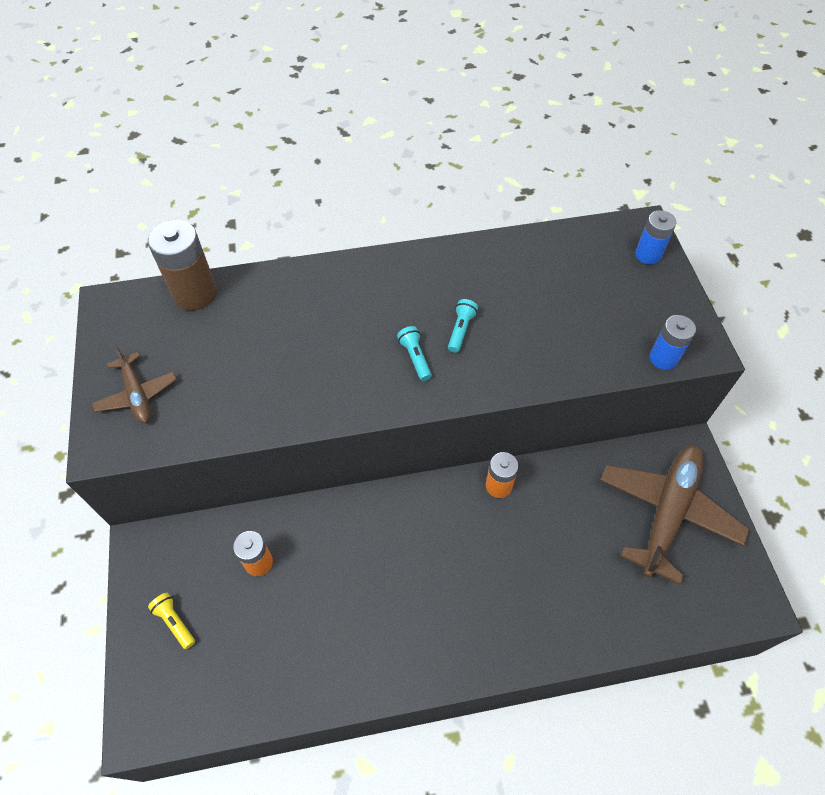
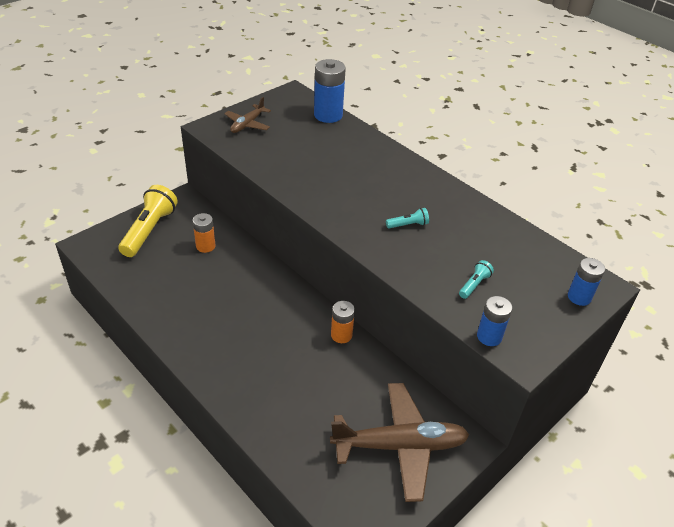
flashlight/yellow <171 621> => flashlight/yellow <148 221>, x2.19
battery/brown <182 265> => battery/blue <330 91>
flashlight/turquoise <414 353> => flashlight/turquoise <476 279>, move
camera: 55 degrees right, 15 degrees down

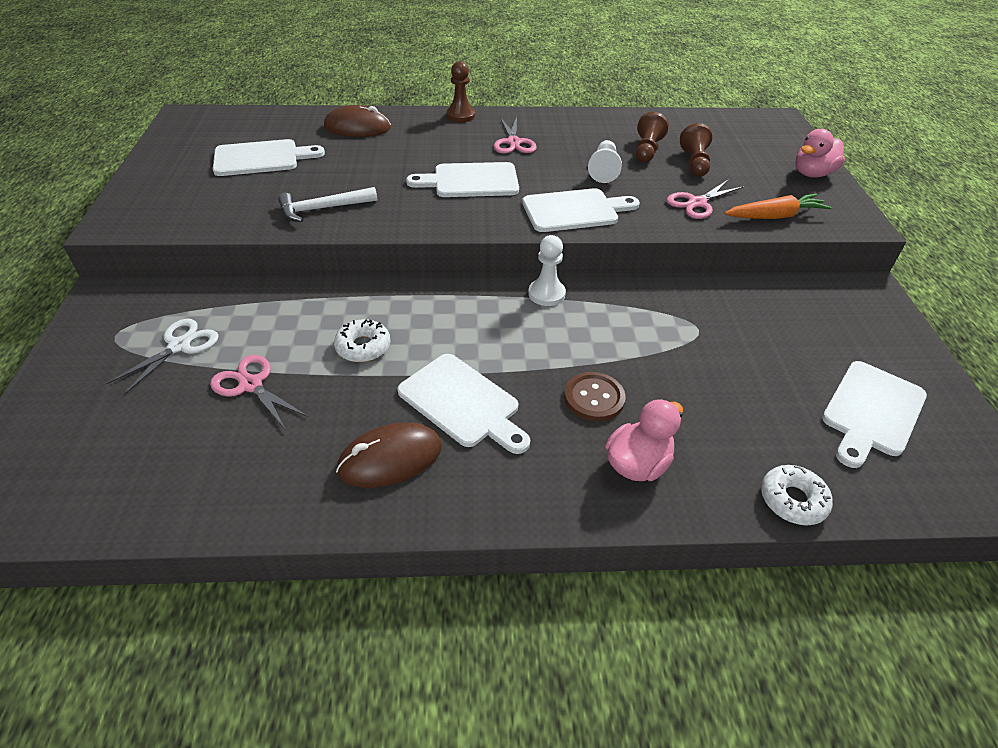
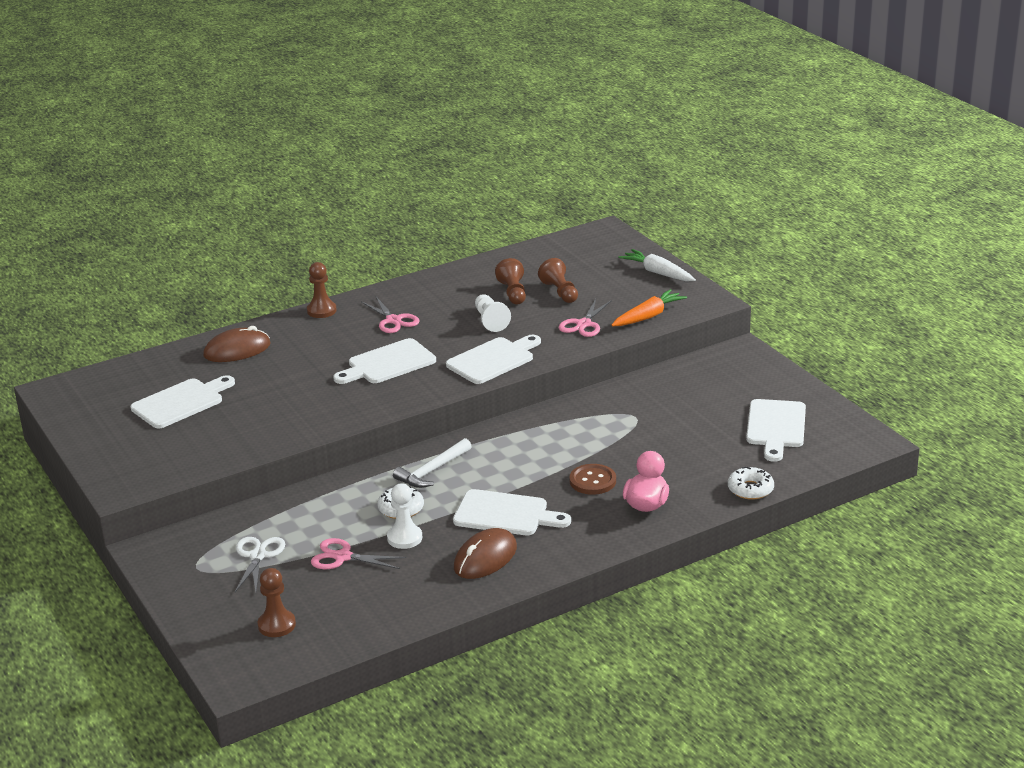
nothing => pawn/brown <276 602>
pawn/white <547 270> => pawn/white <404 516>, move
hammer/white <327 204> => hammer/white <432 463>, move
duck/pink <820 153> => carrot/white <657 265>
camera: 25 degrees left, 15 degrees down

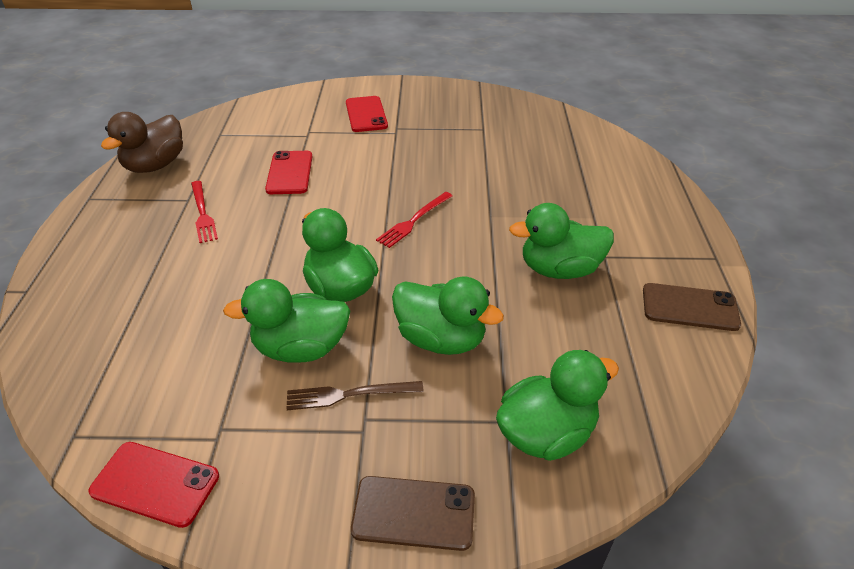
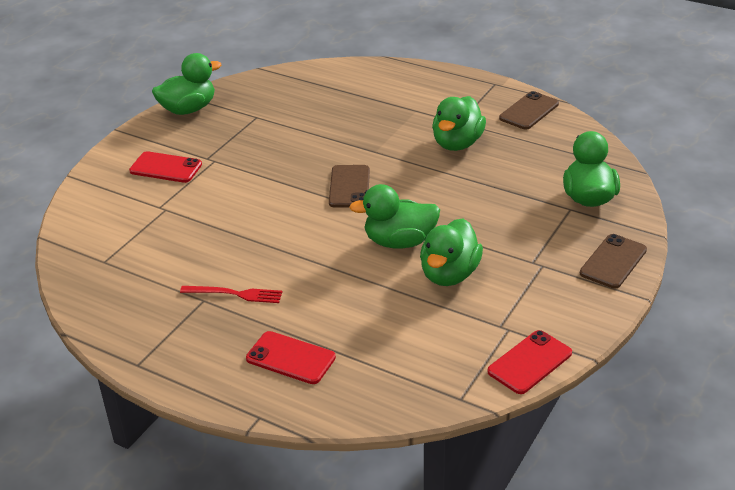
duck/green <448 315> => duck/green <186 84>, move
phone/red <288 172> => phone/red <291 357>, move
fork/red <414 220> => phone/brown <349 186>
duck/brown <142 142> => nothing
fork/brown <355 395> => nothing
camera: 60 degrees left, 5 degrees down

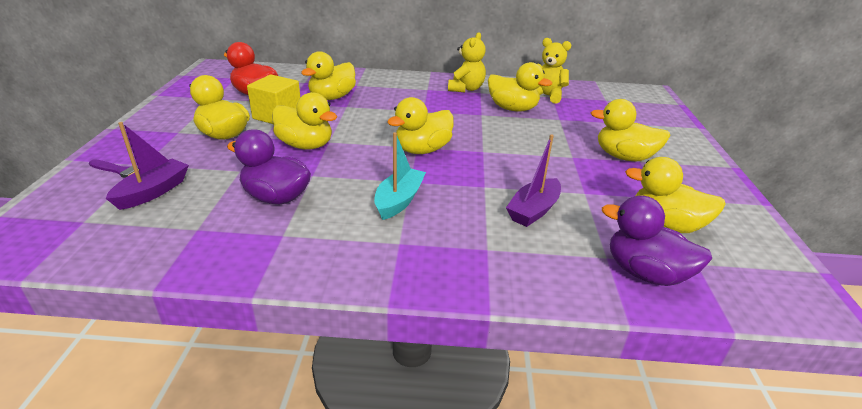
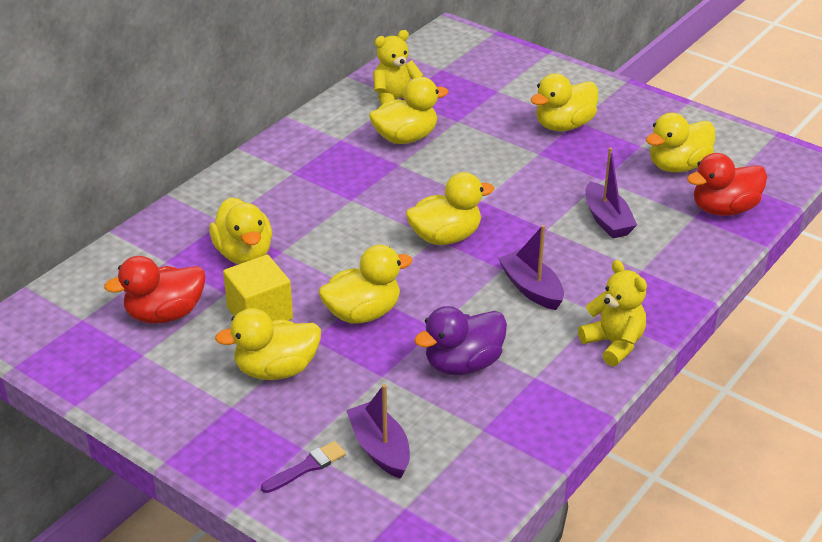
duck/yellow <420 125> => duck/yellow <450 208>, 105 degrees counterclockwise
boat/turquoise <400 176> => boat/purple <531 267>
teddy bear/yellow <467 62> => teddy bear/yellow <612 313>, move
duck/purple <657 240> => duck/red <727 184>
camera: 55 degrees left, 5 degrees up

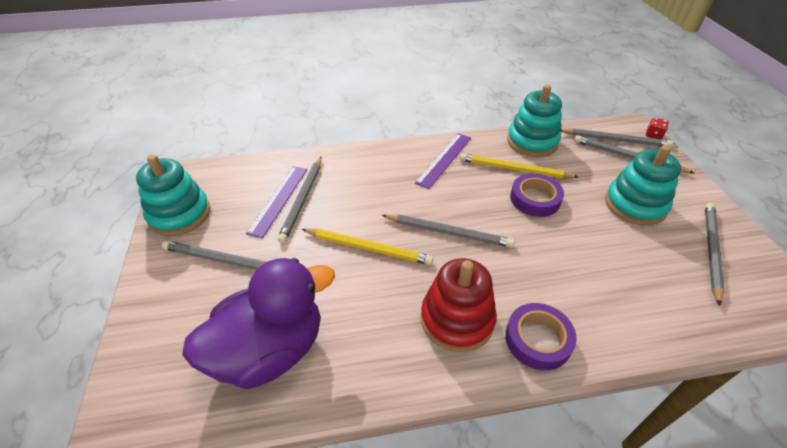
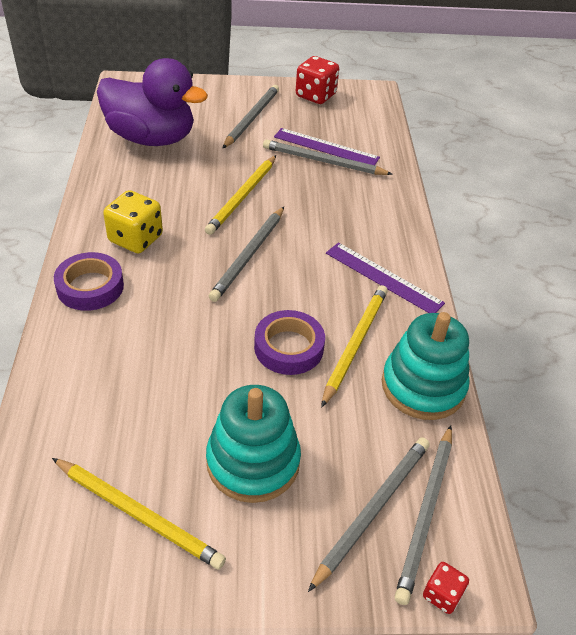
pencil/grey <715 254> => pencil/yellow <139 514>
duck/purple <258 323> => duck/purple <152 102>, 45 degrees counterclockwise
stacking toy/red <459 305> => dice/yellow <133 221>
stacking toy/turquoise <173 195> => dice/red <317 80>
camera: 95 degrees right, 0 degrees up

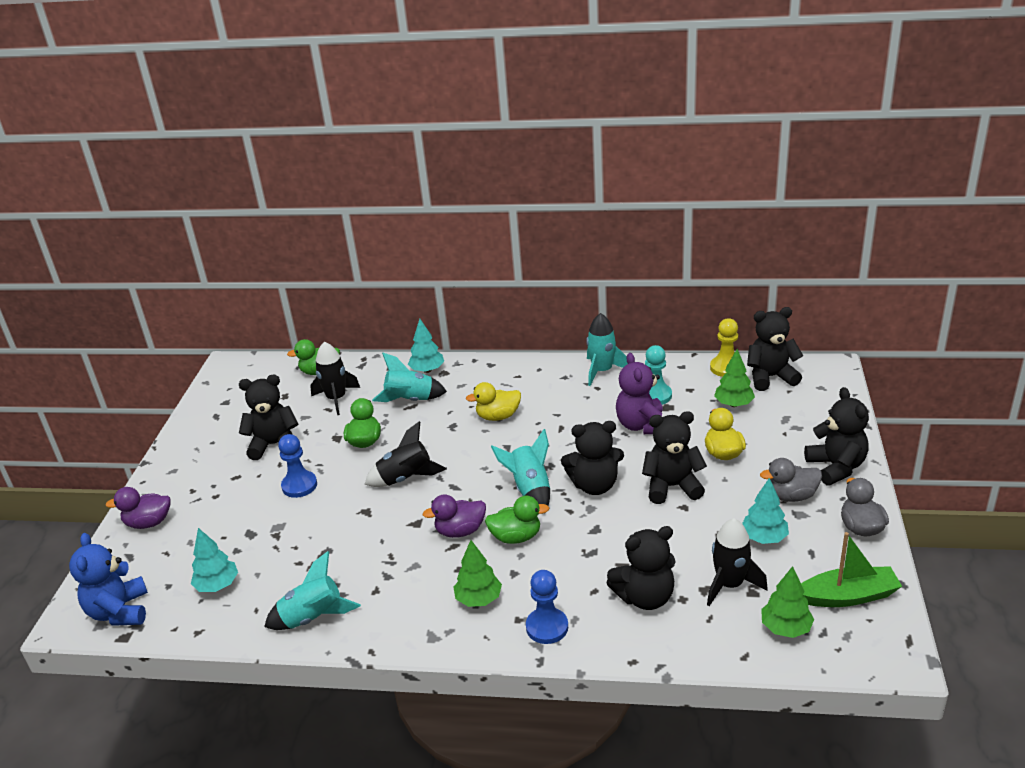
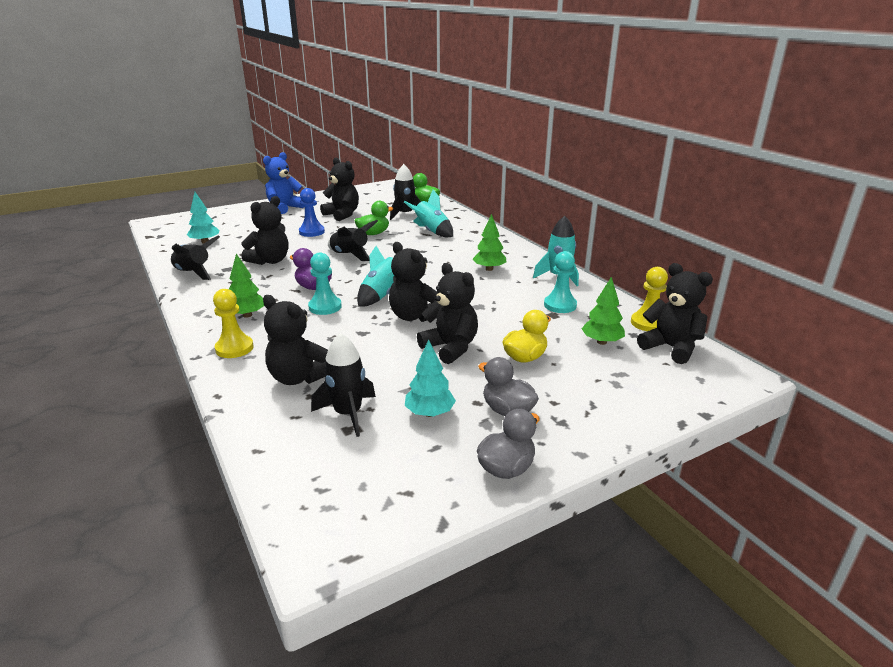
rocket/turquoise <312 590> => rocket/black <195 257>
pawn/blue <547 607> => pawn/yellow <233 323>
teddy bear/black <836 436> => teddy bear/black <264 230>, move
teddy bear/blue <108 579> => teddy bear/blue <284 183>, move
duck/green <517 520> => pawn/turquoise <325 284>
tree/green <787 602> => tree/green <489 242>, move
duck/purple <138 508> => nothing
tree/turquoise <426 345> => nothing
duck/yellow <493 401> => nothing
teddy bear/purple <639 393> => nothing
boat/green <851 569> => nothing
camera: 50 degrees right, 5 degrees down

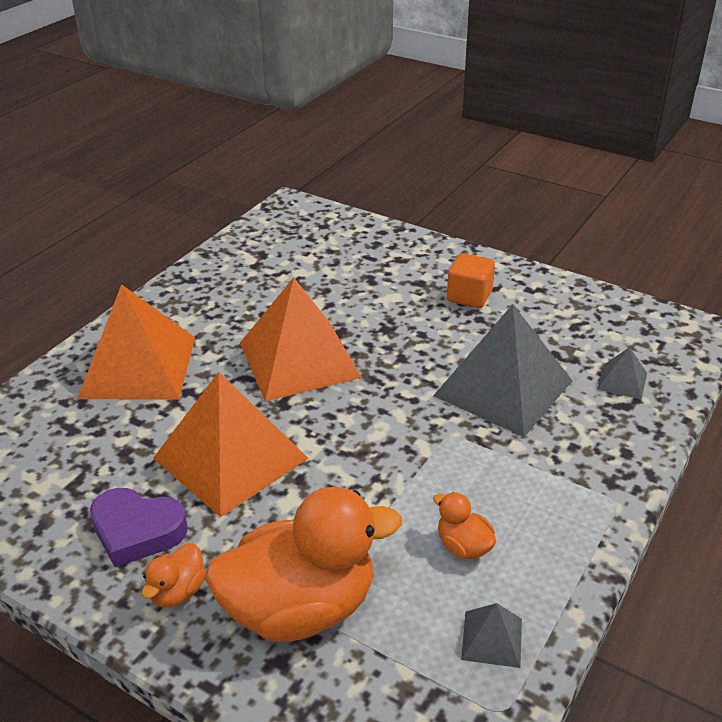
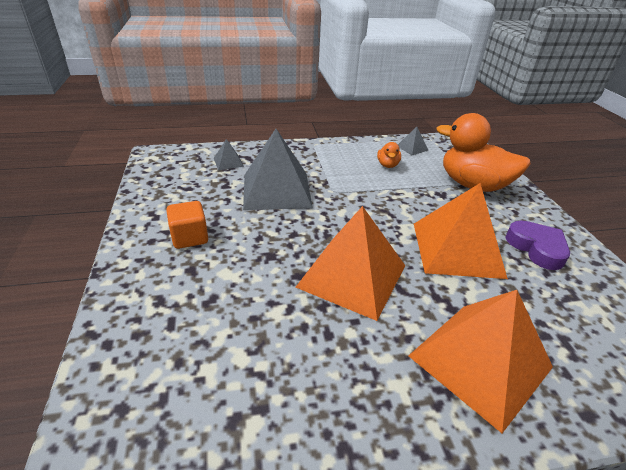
duck/orange <173 575> => nothing
camera: 135 degrees left, 0 degrees up

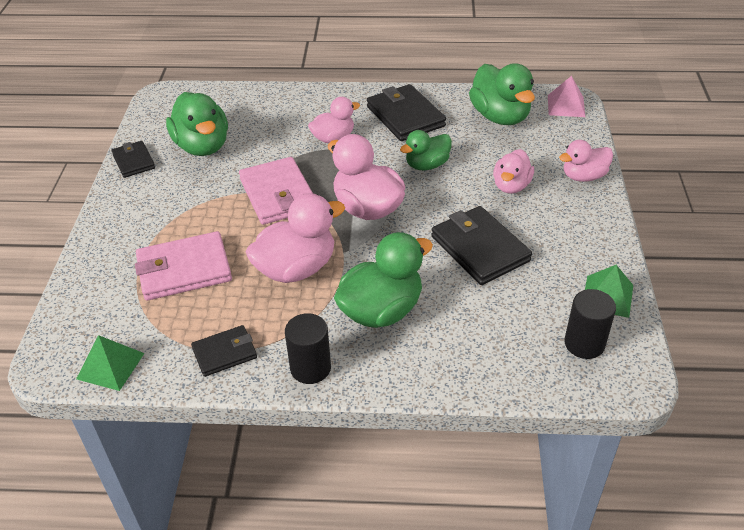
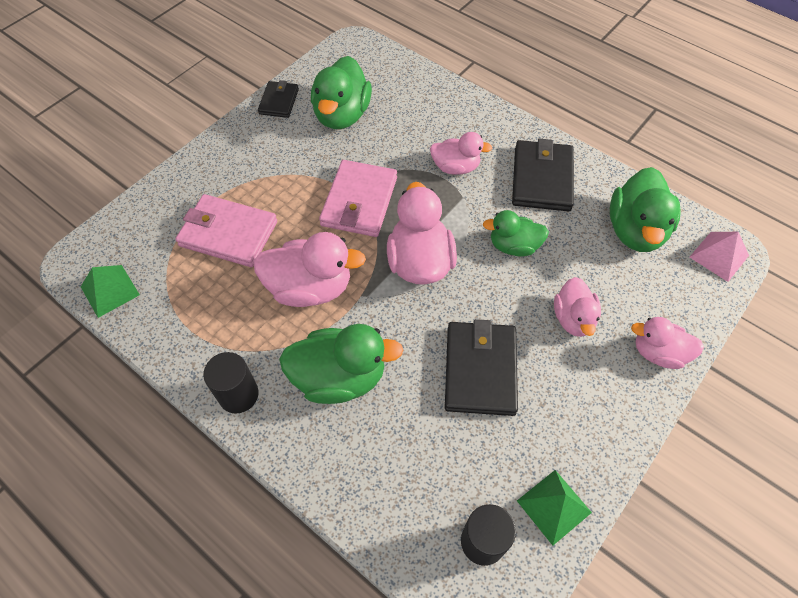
duck/pink <513 171> => duck/pink <577 307>, 60 degrees counterclockwise
wallet/black <224 351> => nothing
camera: 35 degrees right, 15 degrees up

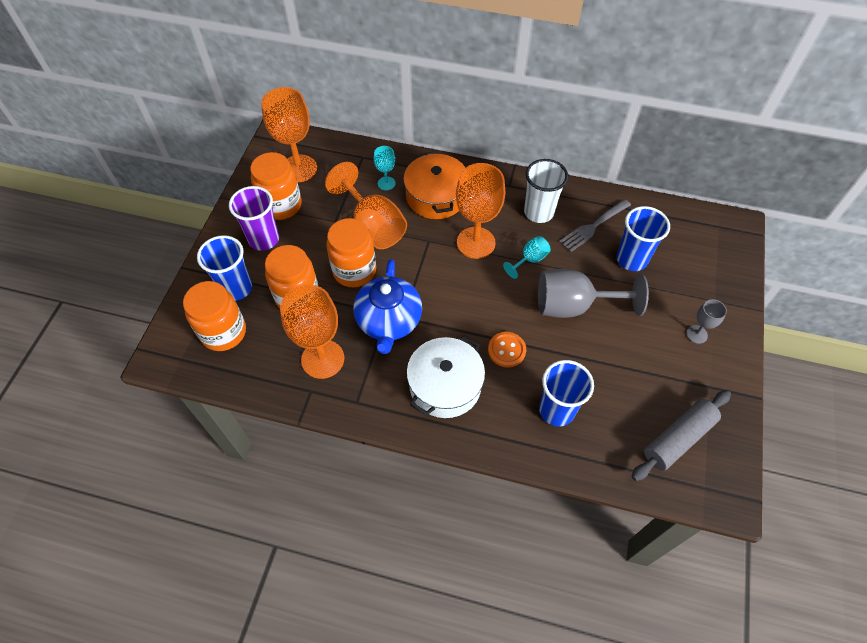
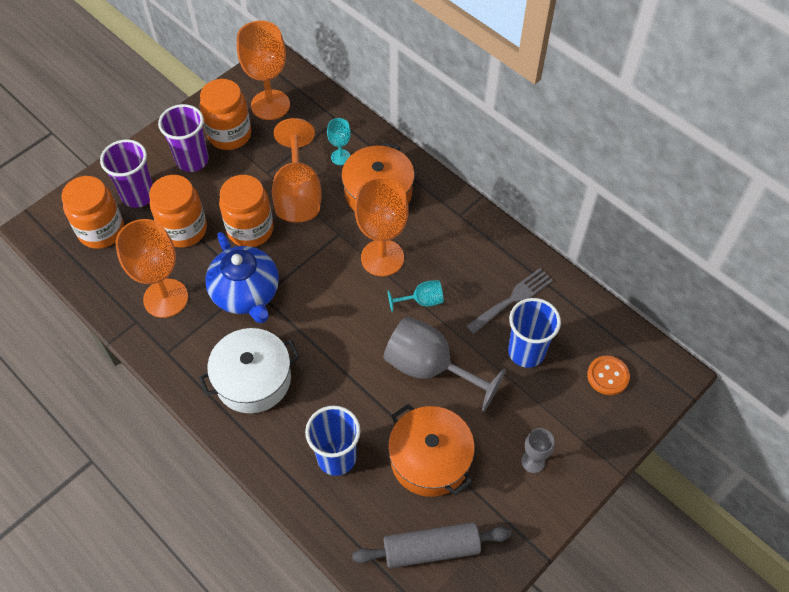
cup/blue <224 268> => cup/purple <126 173>
teapot/blue <388 306> => teapot/blue <242 277>, 60 degrees counterclockwise
nothing => pot/orange <431 450>
fork/grey <595 225> => fork/grey <509 301>, 150 degrees clockwise
button/orange <507 349> => button/orange <608 375>, move
cup/white <546 191> => nothing
camera: 30 degrees right, 0 degrees up

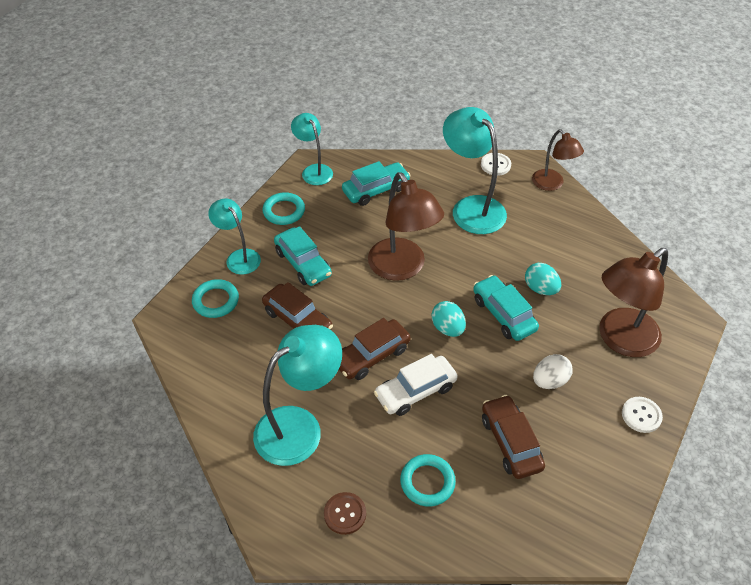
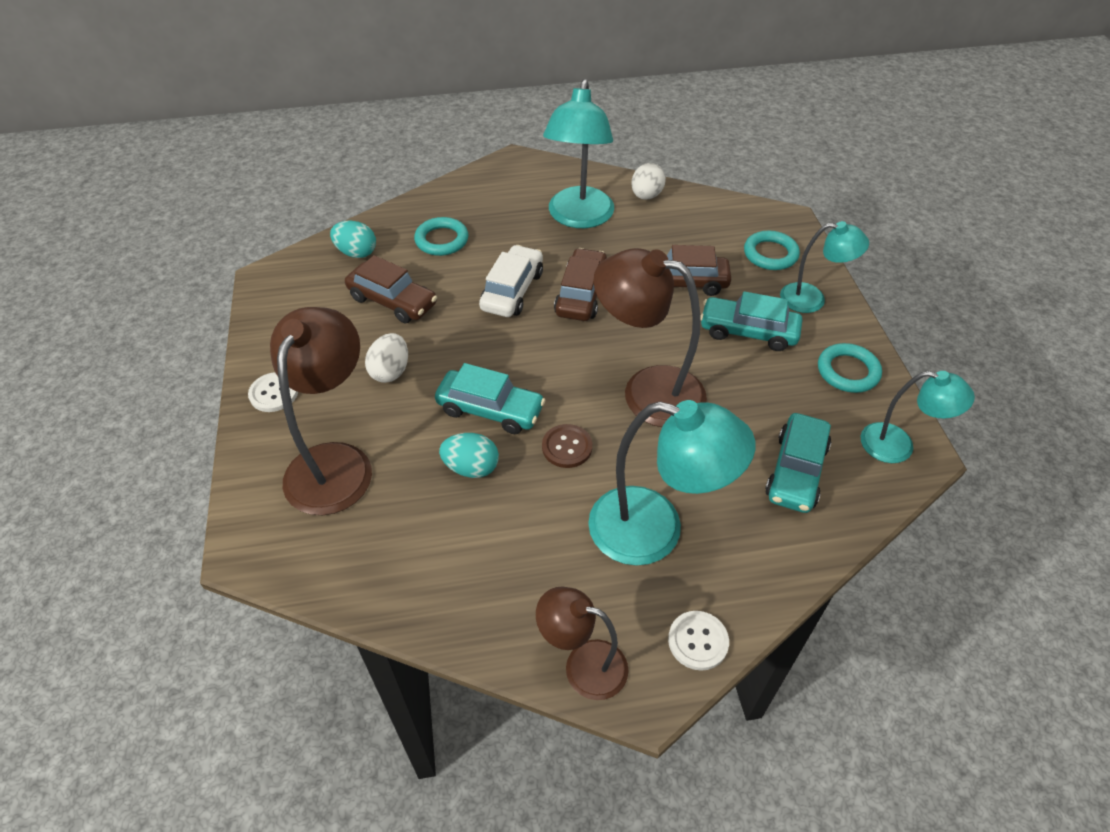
egg/turquoise <449 319> => egg/turquoise <353 239>, move
button/brown <345 513> => button/brown <567 446>, move
nothing => egg/white <648 181>
camera: 140 degrees right, 0 degrees up

